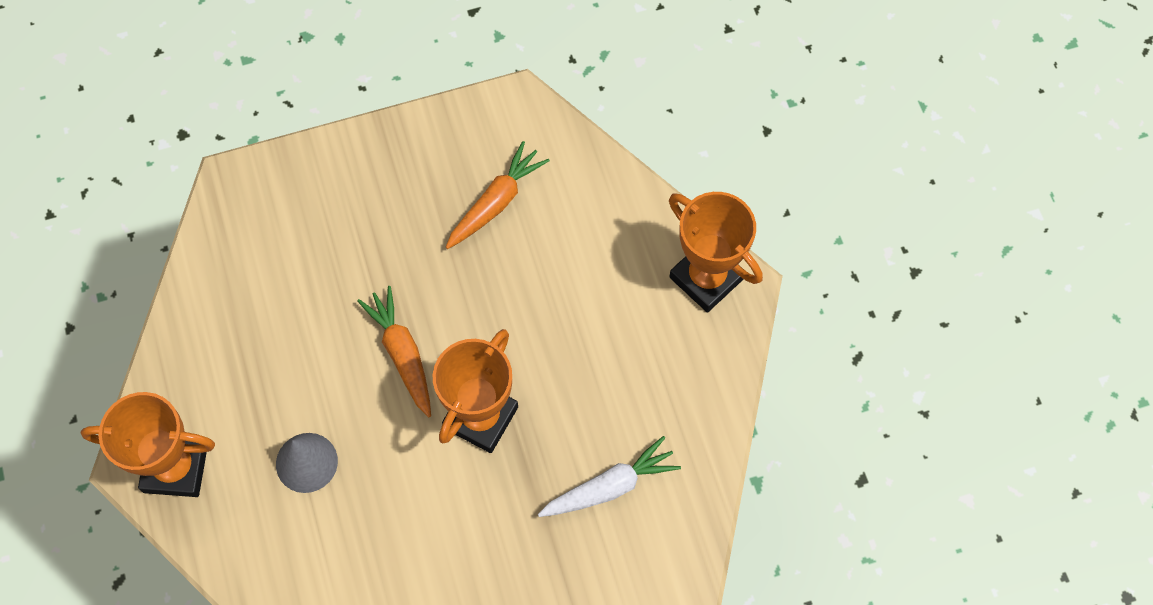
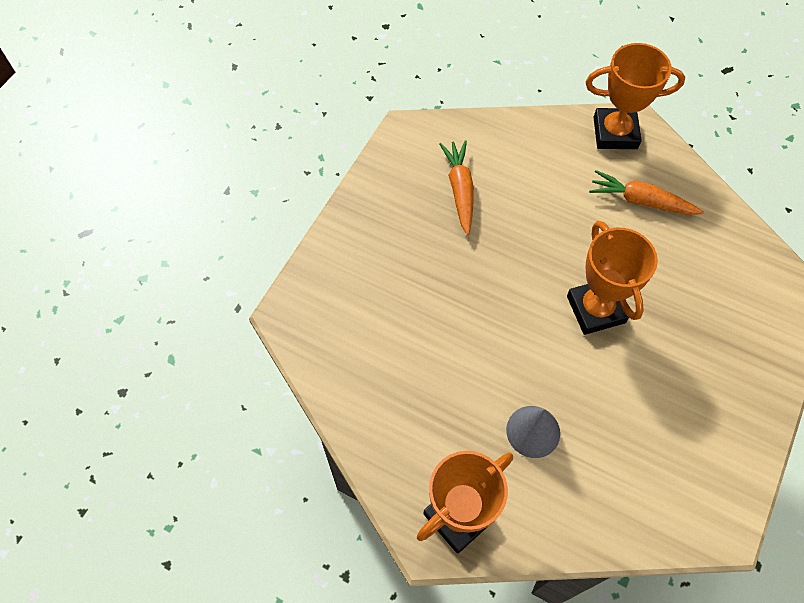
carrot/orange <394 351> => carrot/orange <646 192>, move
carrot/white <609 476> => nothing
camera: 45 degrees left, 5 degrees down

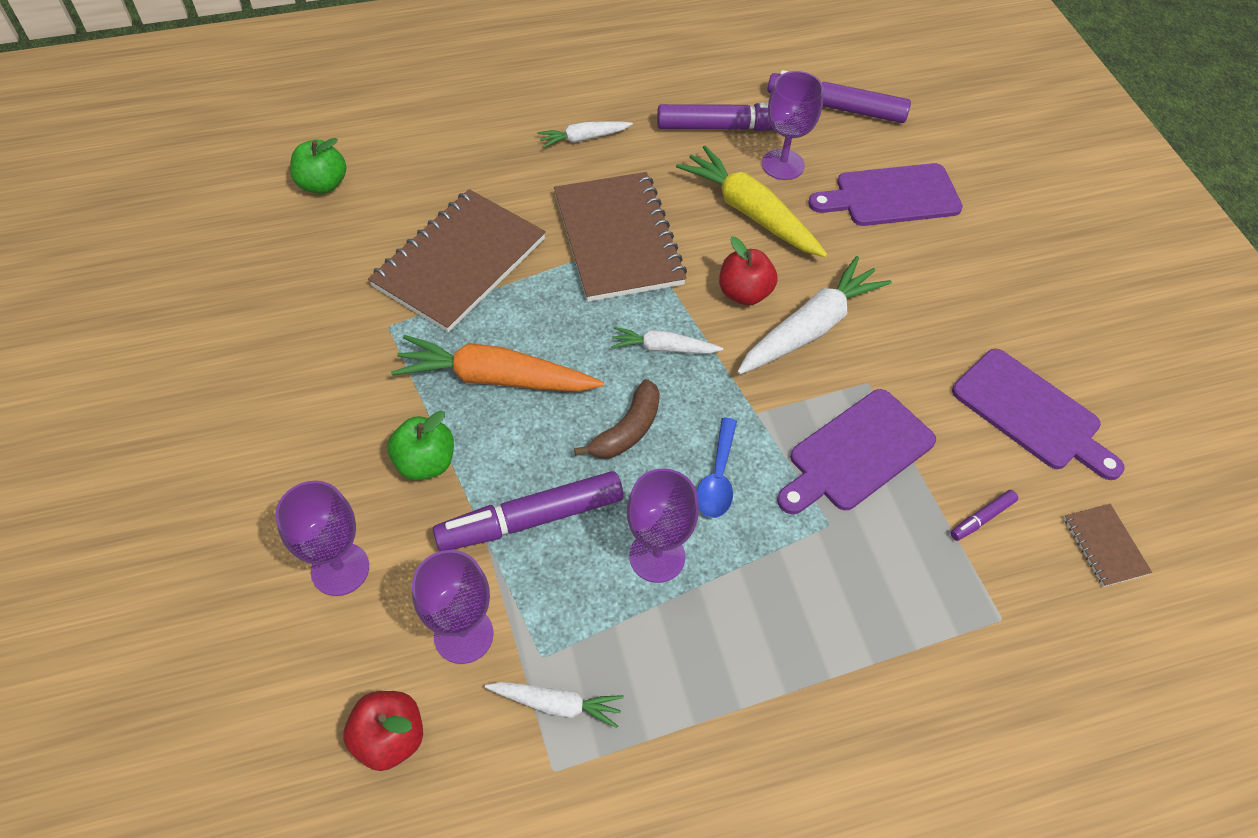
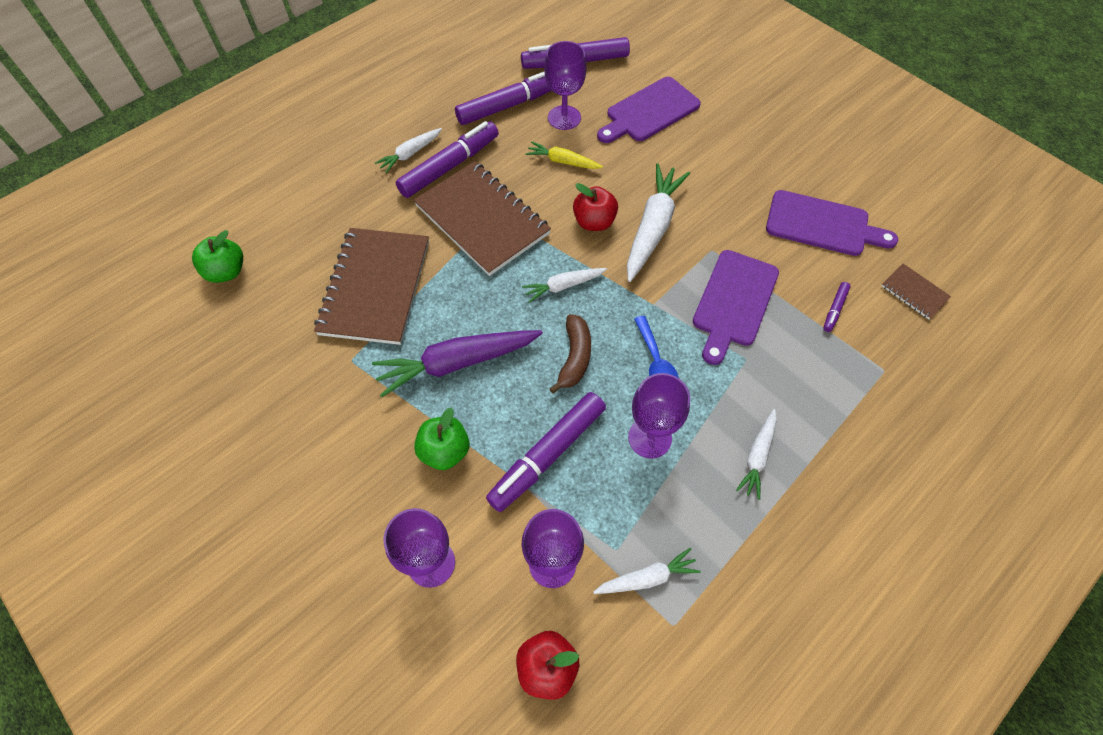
carrot/orange <497 363> => carrot/purple <457 363>
nothing => marker/purple <447 159>
carrot/yellow <752 201> => carrot/yellow <564 155>, x0.55
nothing => carrot/white <756 454>
camera: 25 degrees left, 5 degrees up

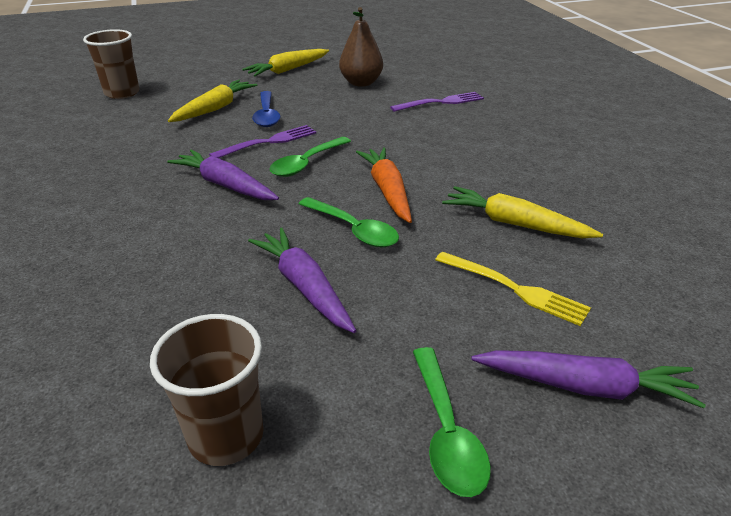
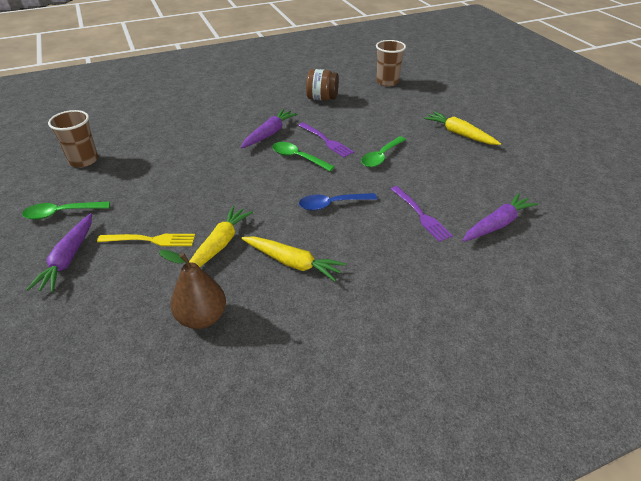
fork/yellow <513 288> => fork/yellow <146 240>, 120 degrees counterclockwise
pear/brown <361 47> => pear/brown <192 289>, move
carrot/yellow <212 101> => carrot/yellow <293 259>, move
spoon/blue <266 109> => spoon/blue <338 202>, move
nothing => jar/brown <322 85>
spoon/green <349 222> => spoon/green <383 151>, move
carrot/purple <302 280> => carrot/purple <500 217>, move
carrot/orange <384 185> => nothing
camera: 85 degrees right, 5 degrees up

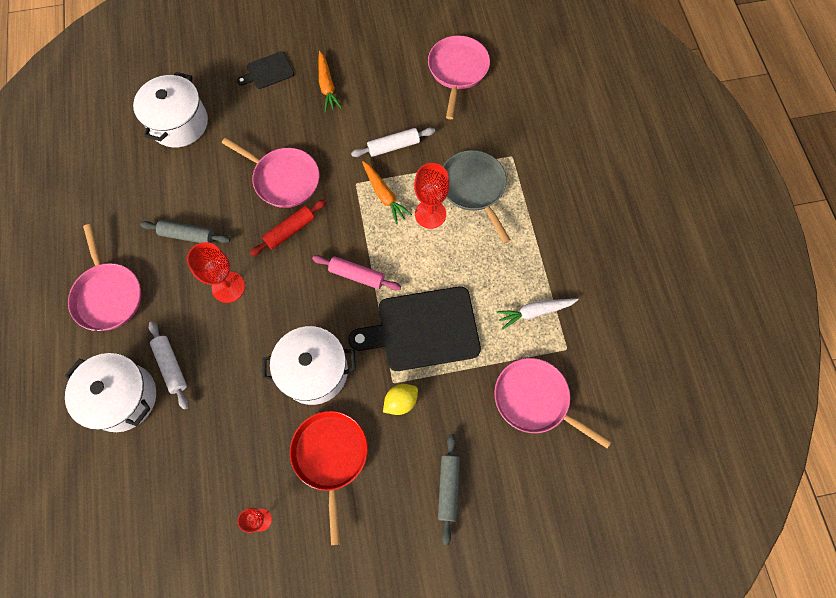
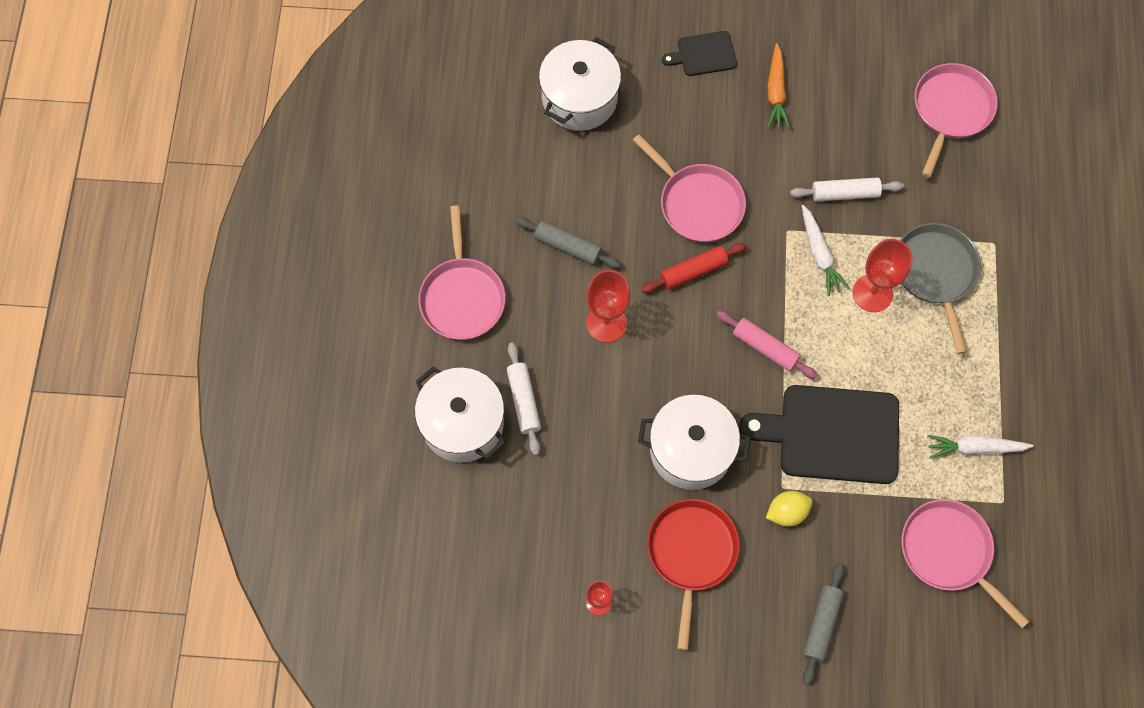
carrot/orange <387 192> => carrot/white <826 250>
camera: 15 degrees right, 0 degrees up

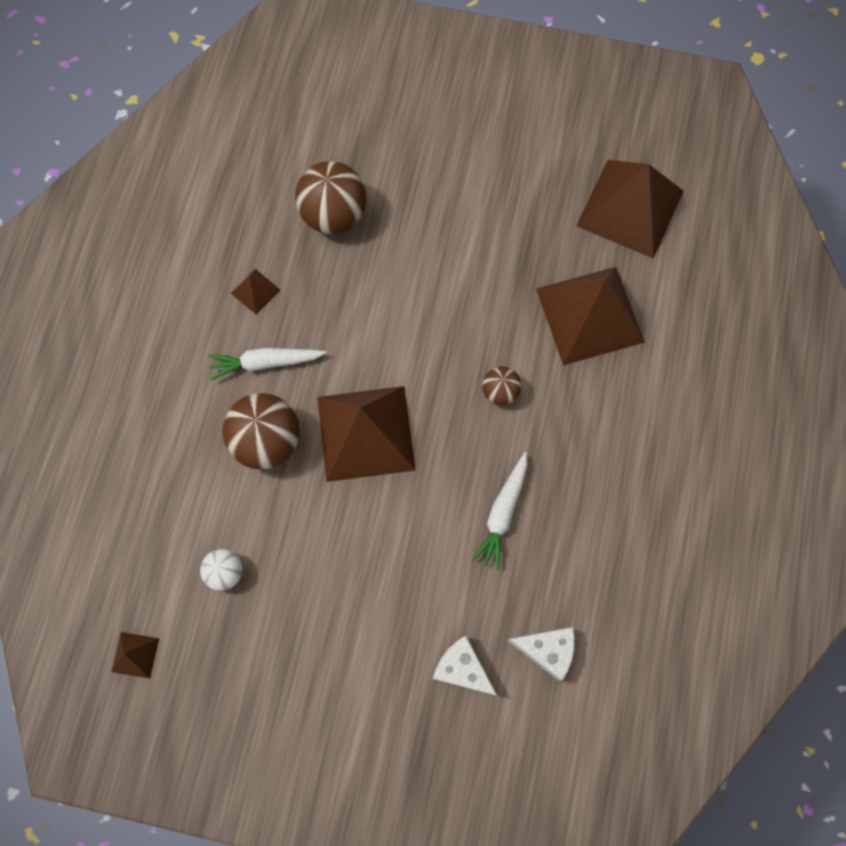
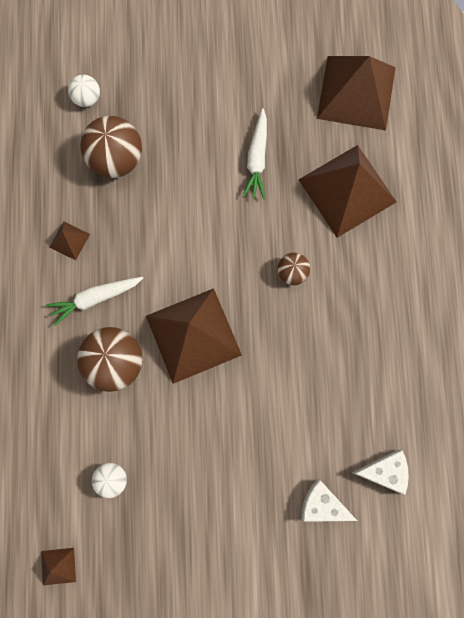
nothing => ball/white <84 91>
carrot/white <499 511> => carrot/white <255 153>, move
camera: 15 degrees left, 5 degrees up

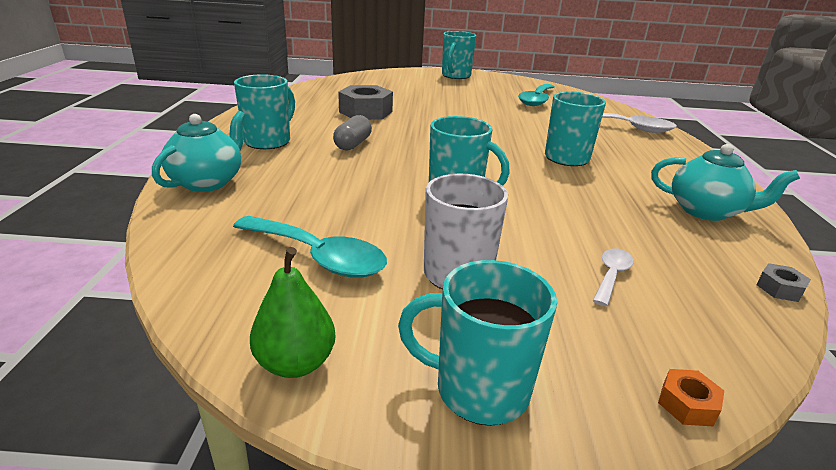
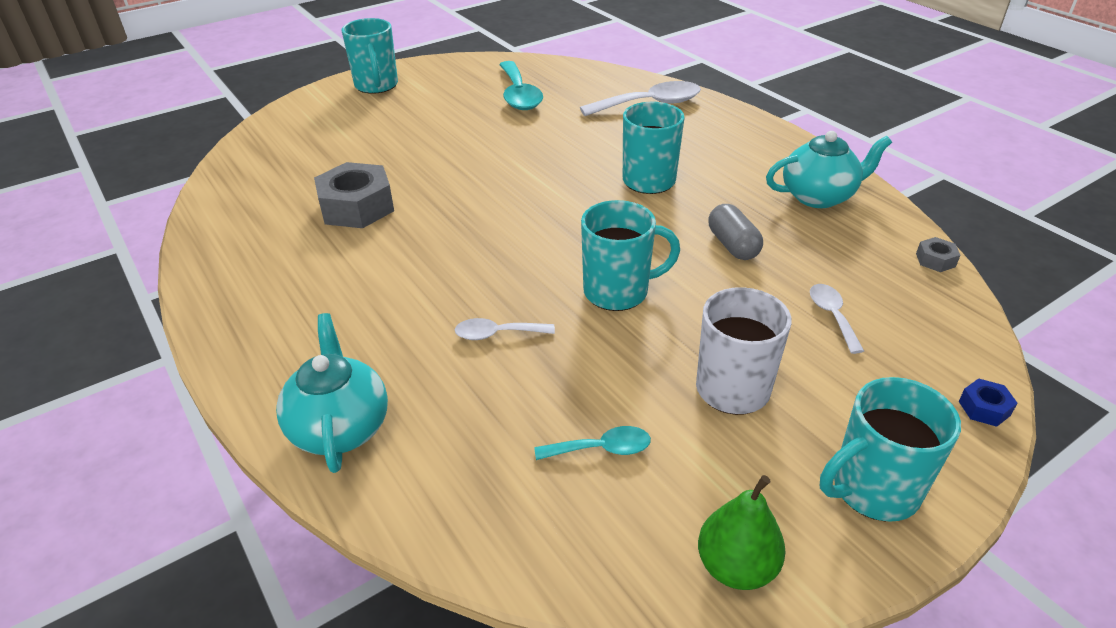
nothing => spoon/white <505 329>
spoon/turquoise <310 247> => spoon/turquoise <592 443>, x0.53
capsule/grey <352 132> => capsule/grey <736 232>, move
nut/orange <691 397> => nut/blue <988 402>
mug/turquoise <264 111> => nothing
camera: 35 degrees left, 10 degrees up

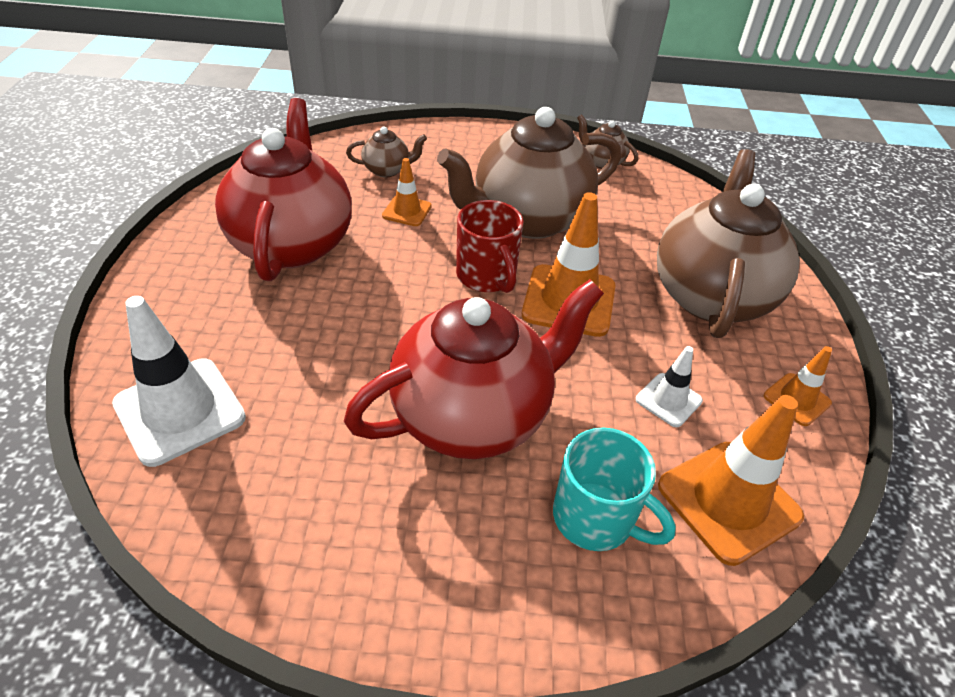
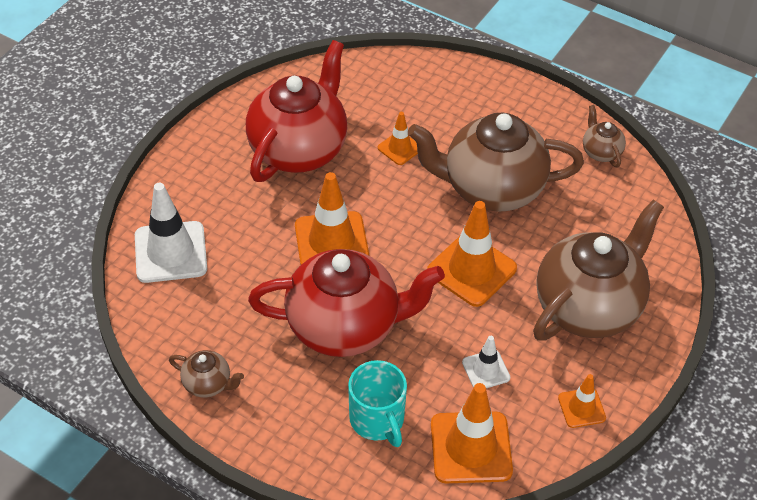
teapot/brown <386 152> => teapot/brown <206 374>, move
nothing => traffic cone/orange <332 218>
mug/red <490 246> => nothing
camera: 30 degrees right, 5 degrees up

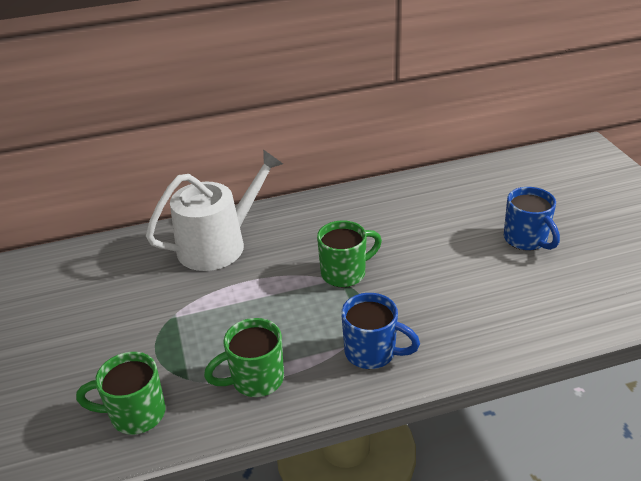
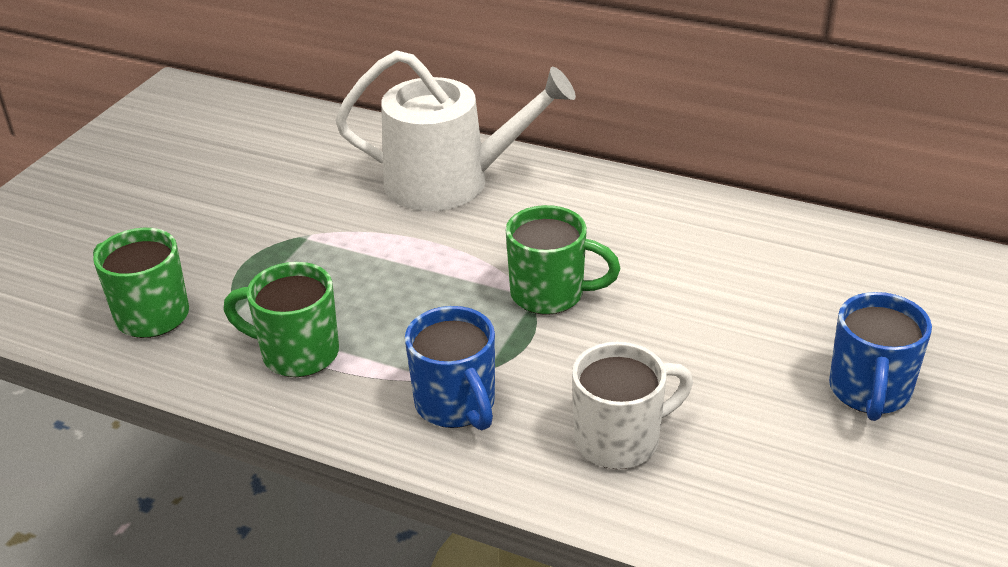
nothing => mug/white <632 405>
camera: 40 degrees right, 0 degrees up

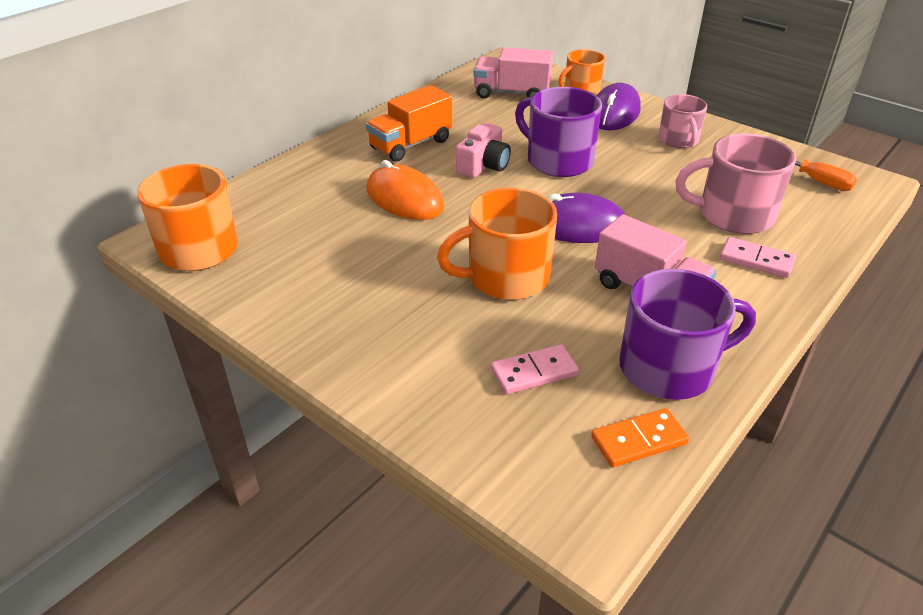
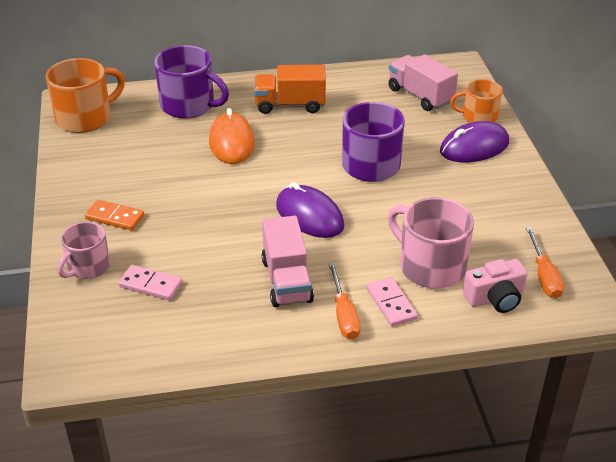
mug/pink <682 121> => mug/pink <83 250>, move
domino/orange <640 437> => domino/orange <114 215>, move
mug/purple <687 334> => mug/purple <191 82>, move
nothing => screwdriver/orange <344 301>
camera/pink <483 150> => camera/pink <495 286>, move
mug/orange <497 244> => nothing
camera: 40 degrees right, 0 degrees up

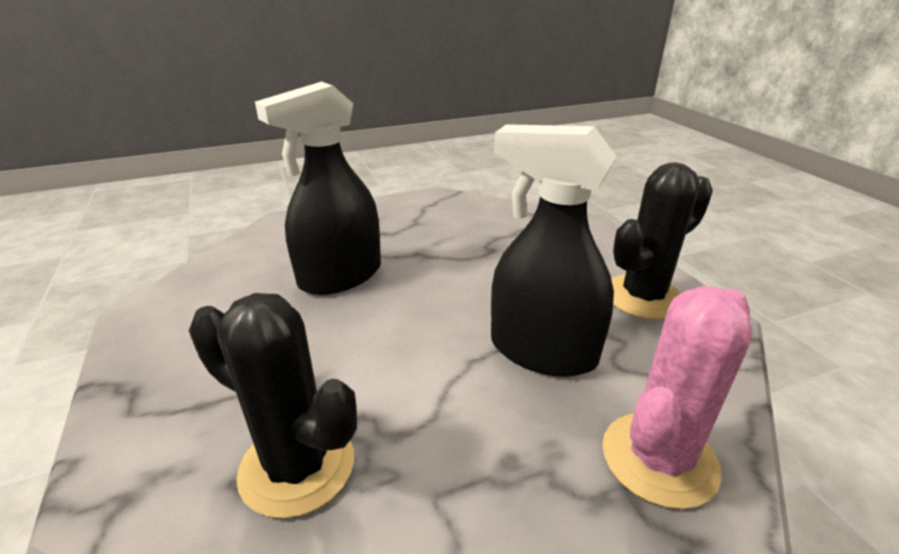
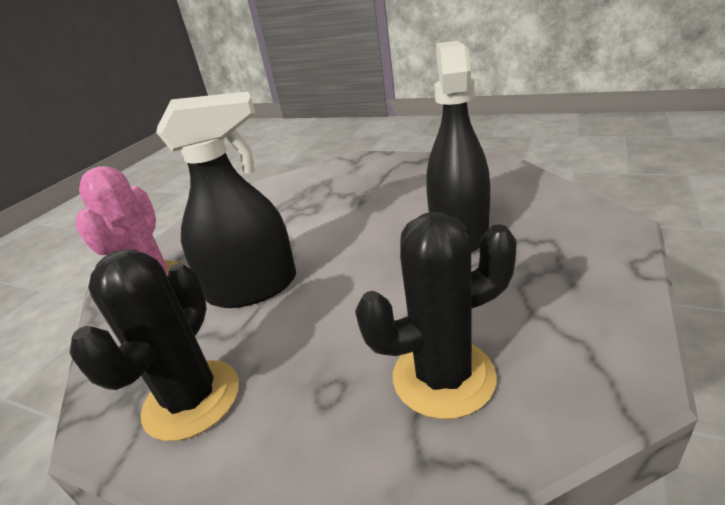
cactus/black <273 405> => cactus/black <436 315>, move
camera: 140 degrees right, 0 degrees up

